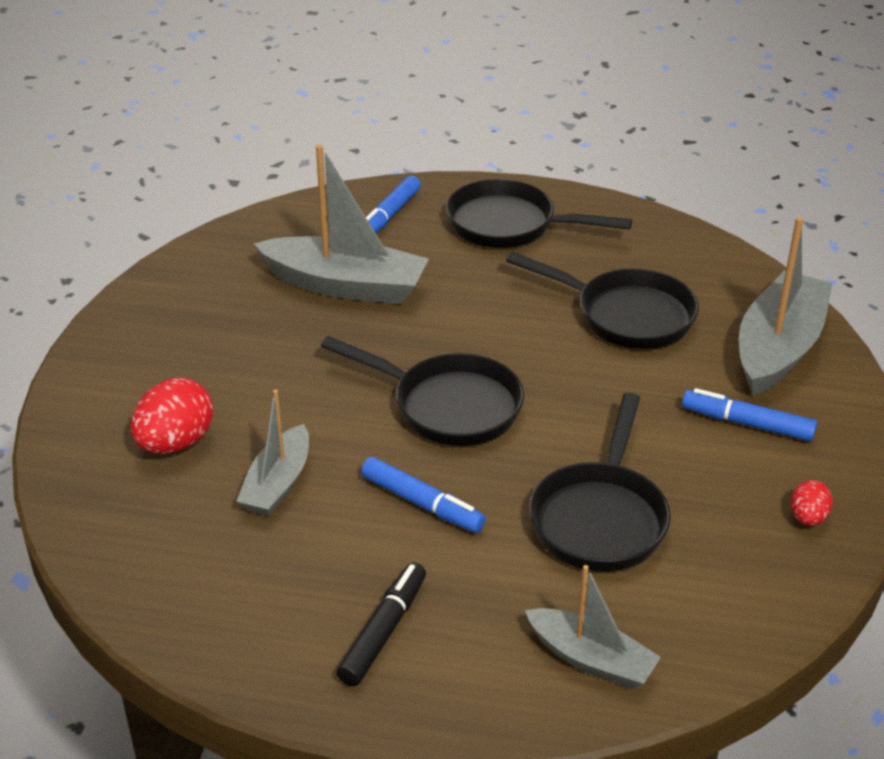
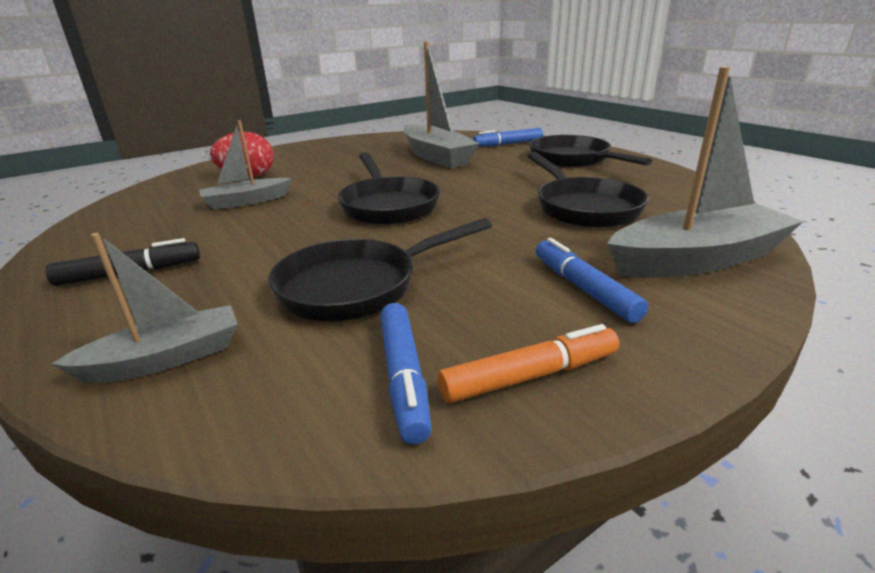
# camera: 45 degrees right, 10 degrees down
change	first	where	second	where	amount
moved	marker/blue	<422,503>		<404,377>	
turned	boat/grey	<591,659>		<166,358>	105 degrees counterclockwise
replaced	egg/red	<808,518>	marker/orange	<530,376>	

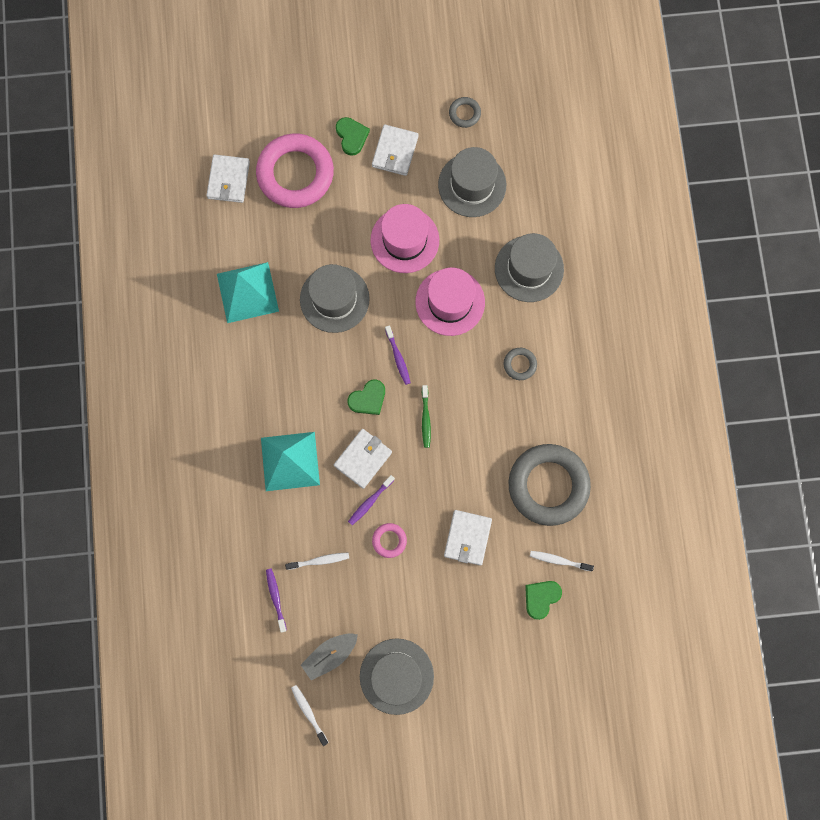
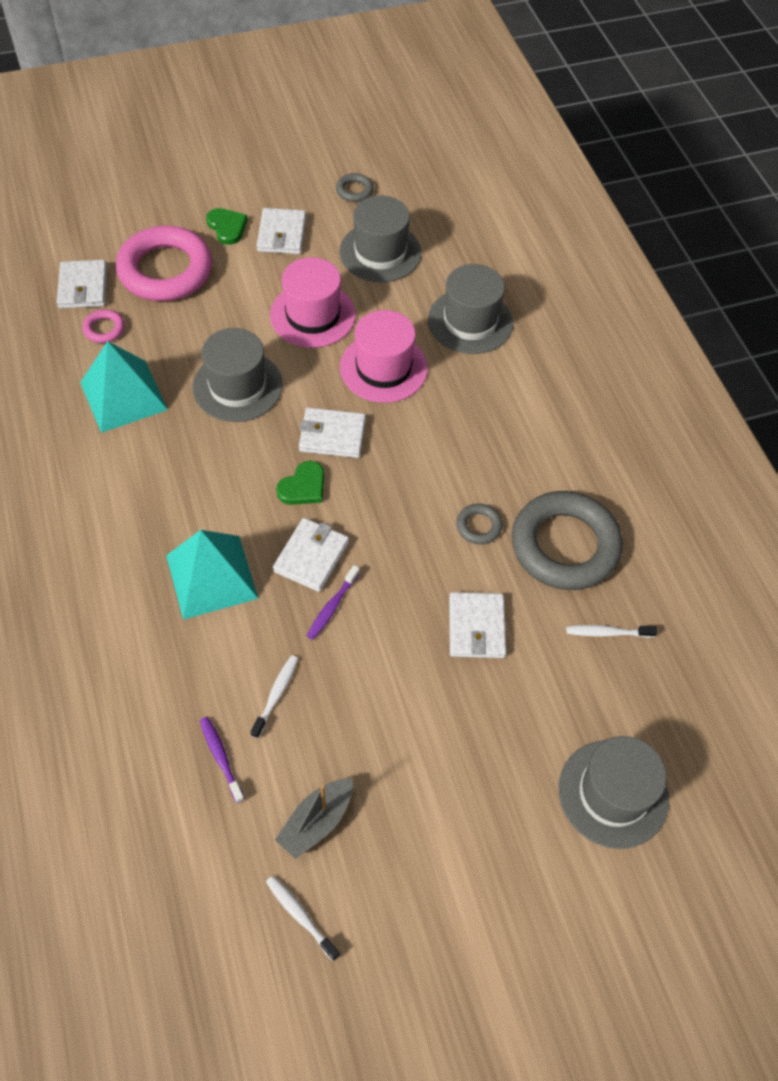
# camera: 15 degrees left, 20 degrees down
change	first	where	second	where	amount
turned	toothbrush/white	<319,560>		<276,695>	45 degrees counterclockwise
moved	hat/grey	<396,676>		<613,793>	
moved	ring/pink	<389,540>		<104,329>	
replaced	toothbrush/purple	<398,357>	wallet/white	<332,435>	
removed	toothbrush/green	<425,419>			
moved	ring/grey	<519,364>		<478,526>	
removed	heart/green	<541,598>			

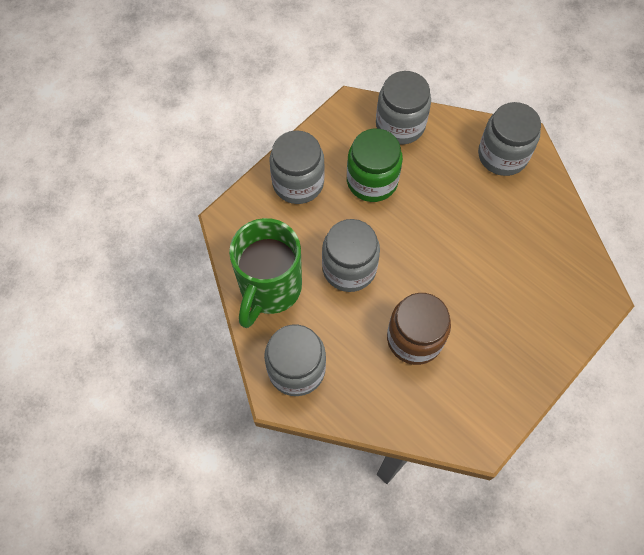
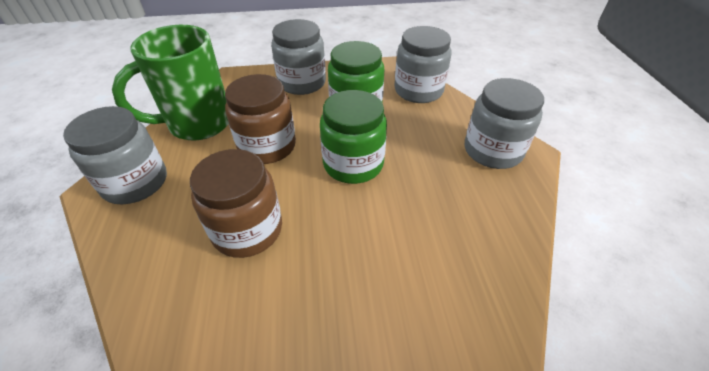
# camera: 40 degrees right, 20 degrees down
change	first	where	second	where	amount
recoloured	jar/grey	<349,268>	jar/brown	<267,146>	
added			jar/green	<353,164>	

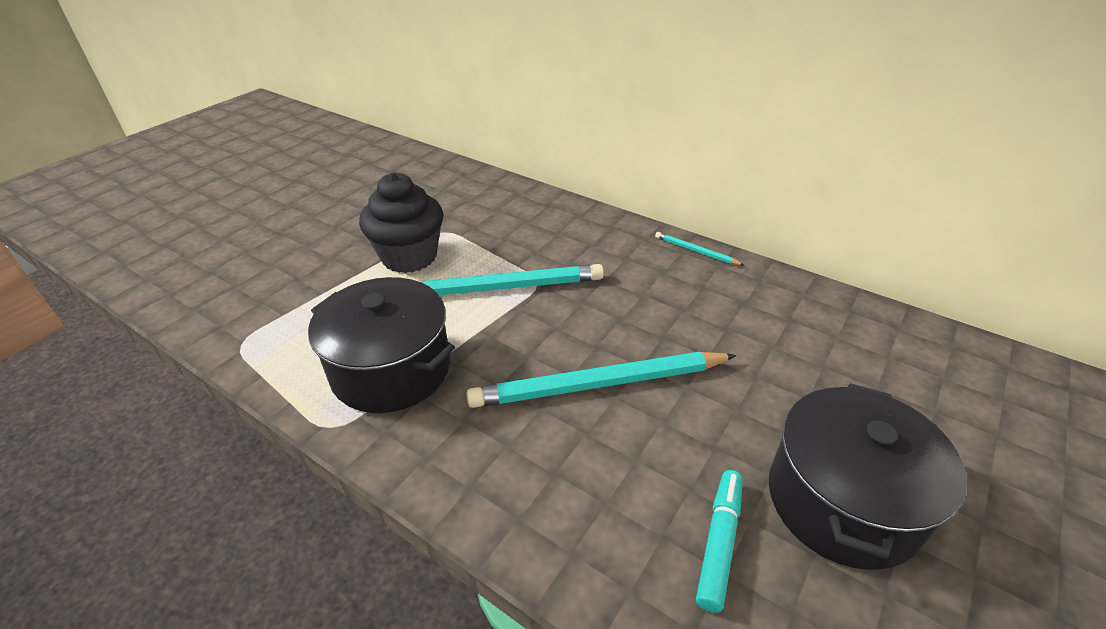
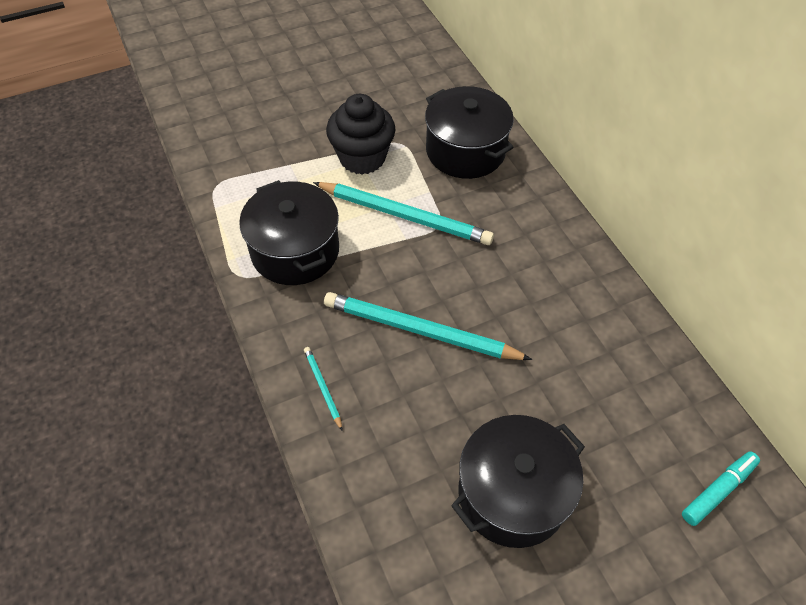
# camera: 30 degrees right, 15 degrees up
change	first	where	second	where	amount
moved	pencil/turquoise	<696,251>		<322,388>	
moved	marker/turquoise	<719,542>		<718,490>	
added			pot/black	<465,151>	

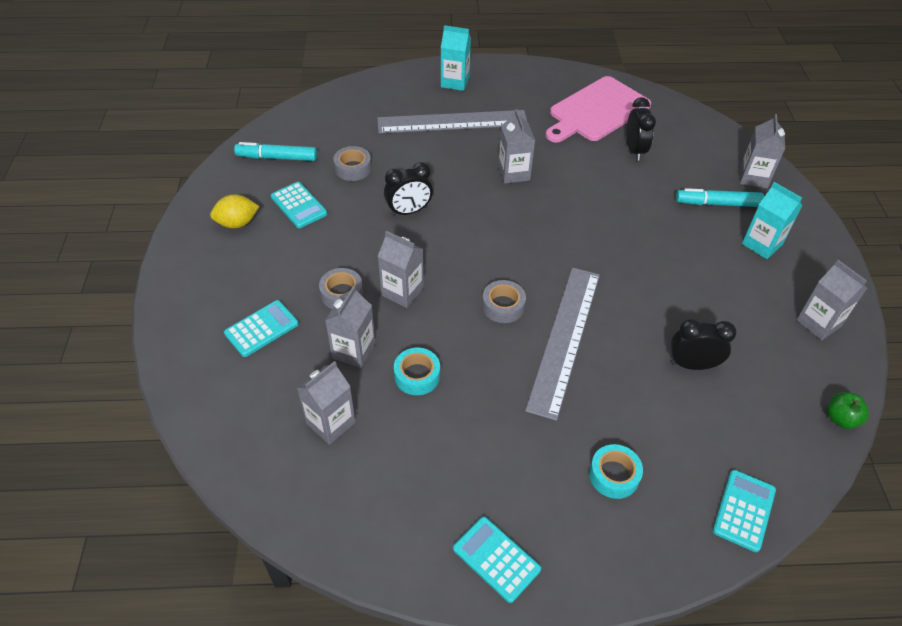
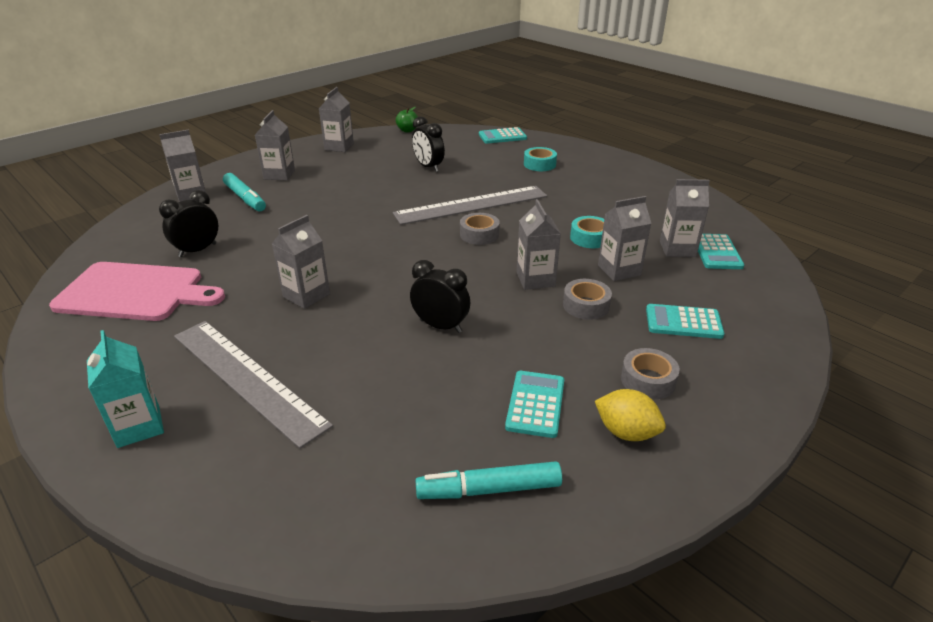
# camera: 130 degrees left, 15 degrees down
change	first	where	second	where	amount
turned	marker/turquoise	<277,158>		<489,489>	120 degrees clockwise
moved	tape/grey	<353,168>		<648,380>	
moved	calculator/turquoise	<496,559>		<716,252>	
recoloured	carton/turquoise	<761,244>	carton/grey	<279,175>	

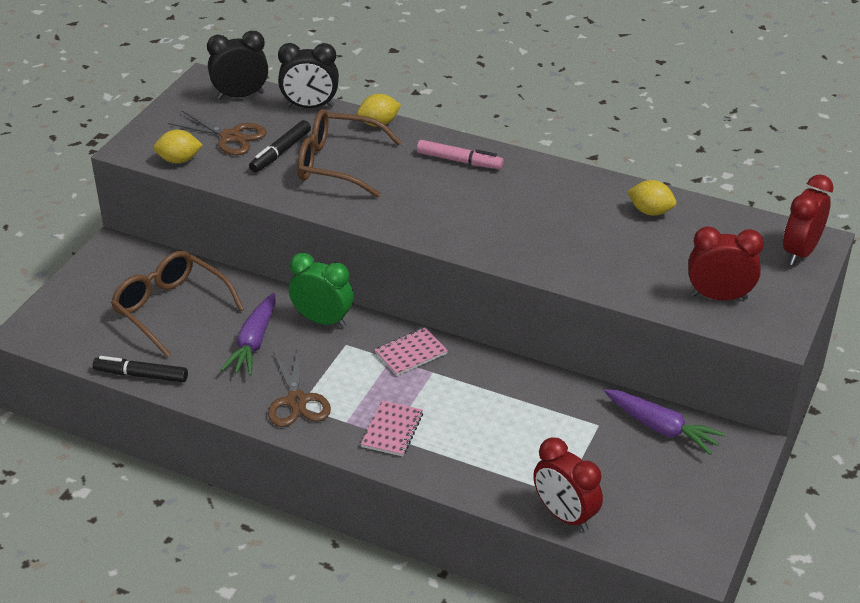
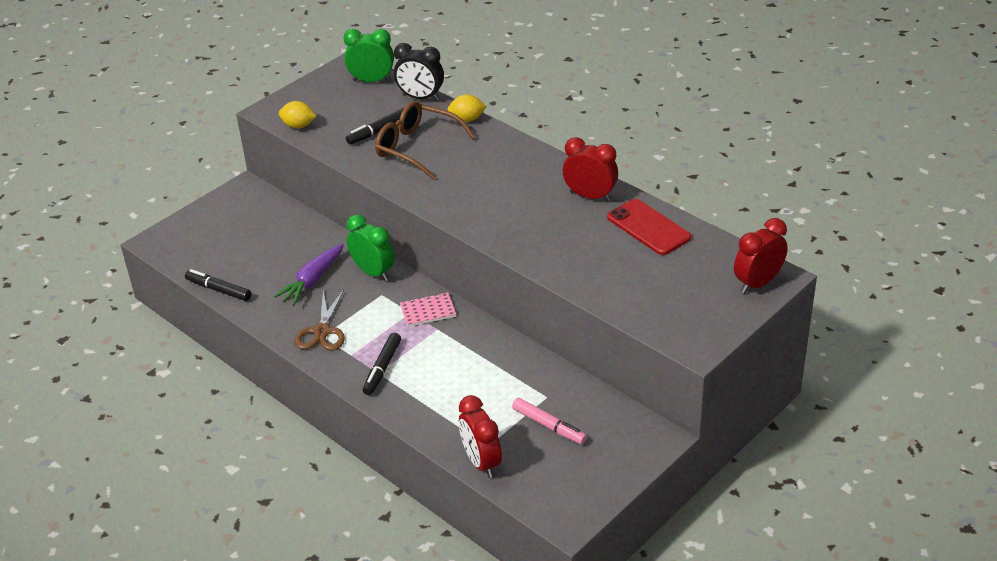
# camera: 20 degrees right, 0 degrees up
change	first	where	second	where	amount
removed	glasses/brown	<171,309>			
removed	scissors/brown	<230,137>			
recoloured	clock/black	<240,96>	clock/green	<372,81>	
replaced	notebook/pink	<392,430>	marker/black	<382,368>	
moved	marker/pink	<459,161>		<549,426>	
removed	carrot/purple	<661,428>			
replaced	lemon/yellow	<650,211>	phone/red	<648,227>	
moved	clock/red	<719,297>		<590,196>	

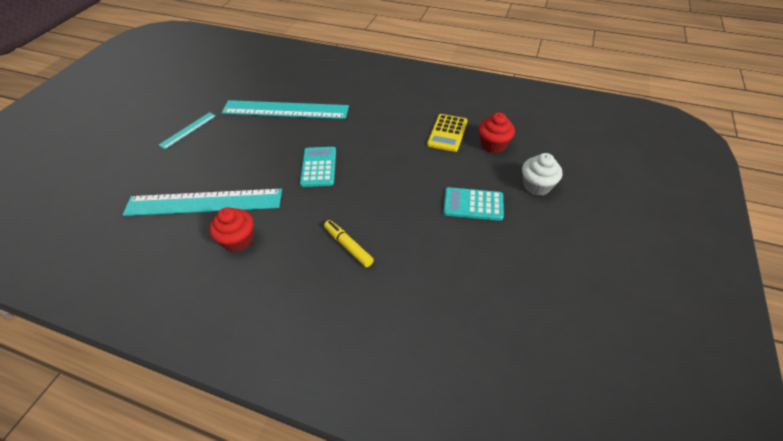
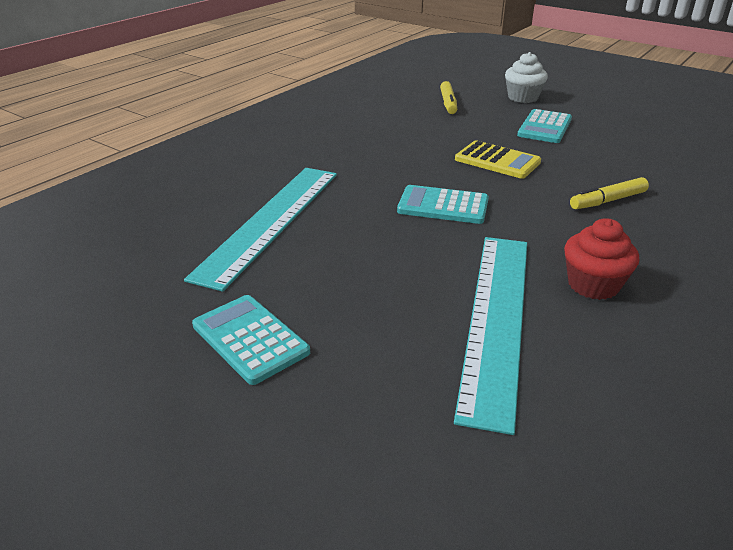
# camera: 75 degrees left, 15 degrees down
change	first	where	second	where	amount
replaced	ruler/turquoise	<188,130>	calculator/turquoise	<250,339>	
moved	calculator/yellow	<447,133>		<497,161>	
replaced	cupcake/red	<493,145>	marker/yellow	<448,103>	

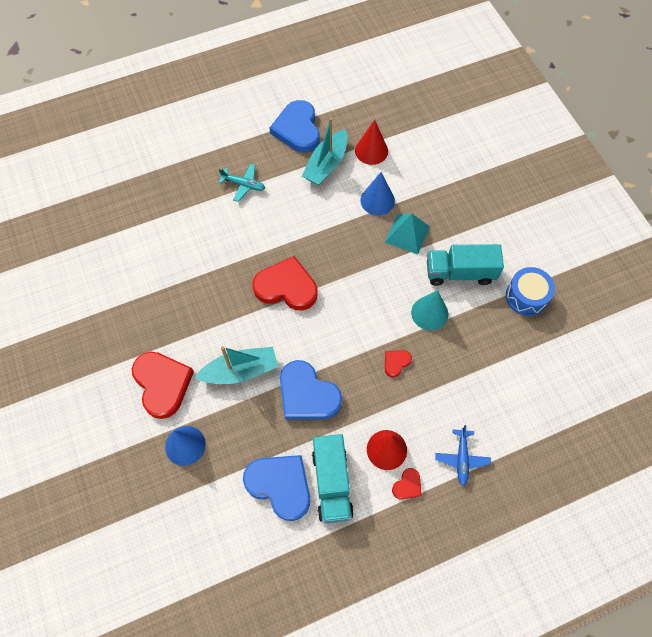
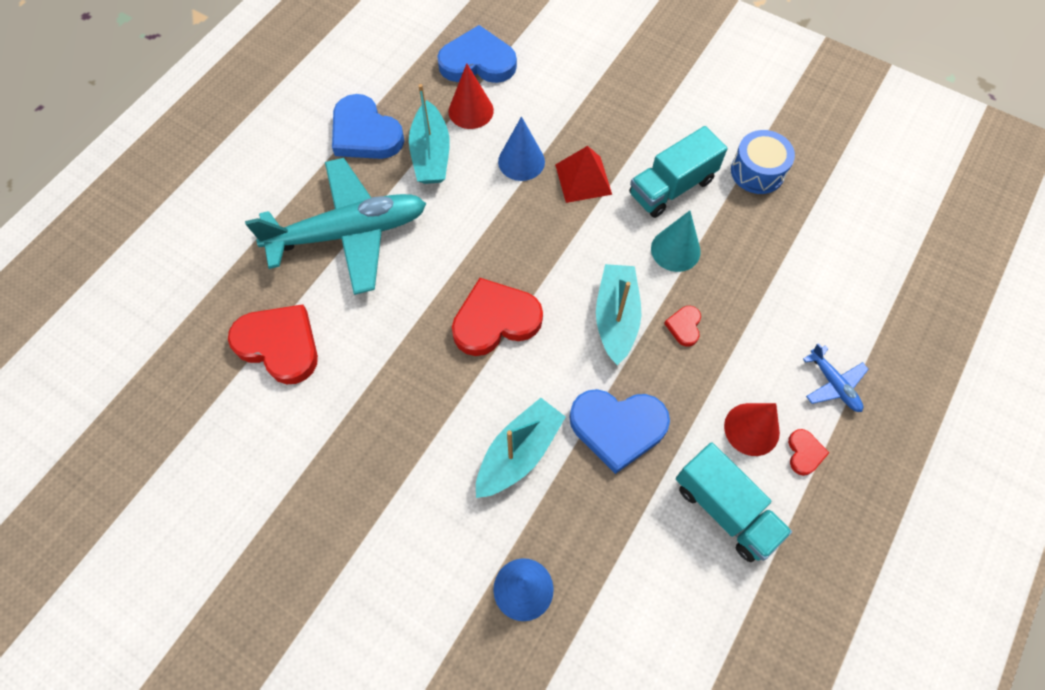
# camera: 35 degrees left, 0 degrees up
change	first	where	second	where	amount
moved	heart/red	<162,384>		<279,345>	
resized	plane/turquoise	<243,185>		<349,233>	x2.40
moved	heart/blue	<280,485>		<477,62>	
recoloured	pyramid/turquoise	<407,234>	pyramid/red	<583,179>	
added			boat/turquoise	<616,318>	

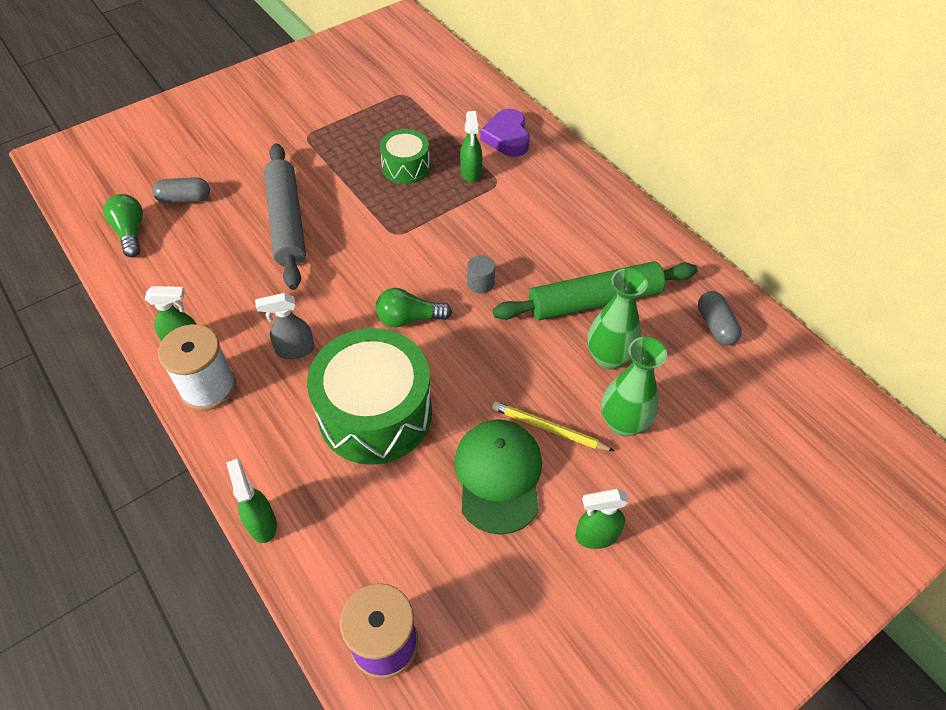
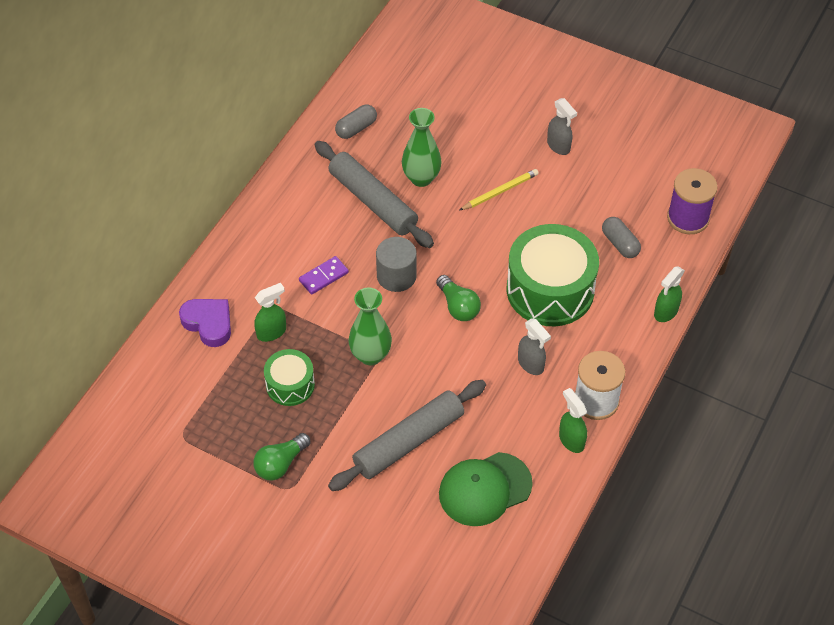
# camera: 115 degrees left, 0 degrees up
change	first	where	second	where	amount
moved	light bulb/green	<130,232>		<280,464>	
moved	capsule/grey	<184,199>		<620,244>	
moved	cap/green	<498,476>		<484,489>	
resized	cylinder/grey	<480,283>		<396,276>	x1.70
turned	heart/purple	<507,137>		<208,323>	105 degrees counterclockwise
turned	pencil/yellow	<549,428>		<500,191>	120 degrees counterclockwise
recoloured	rolling pin/green	<594,301>	rolling pin/grey	<373,201>	
recoloured	spray bottle/green	<596,536>	spray bottle/grey	<558,146>	
moved	vase/green	<623,423>		<370,355>	
added			domino/purple	<323,277>	

